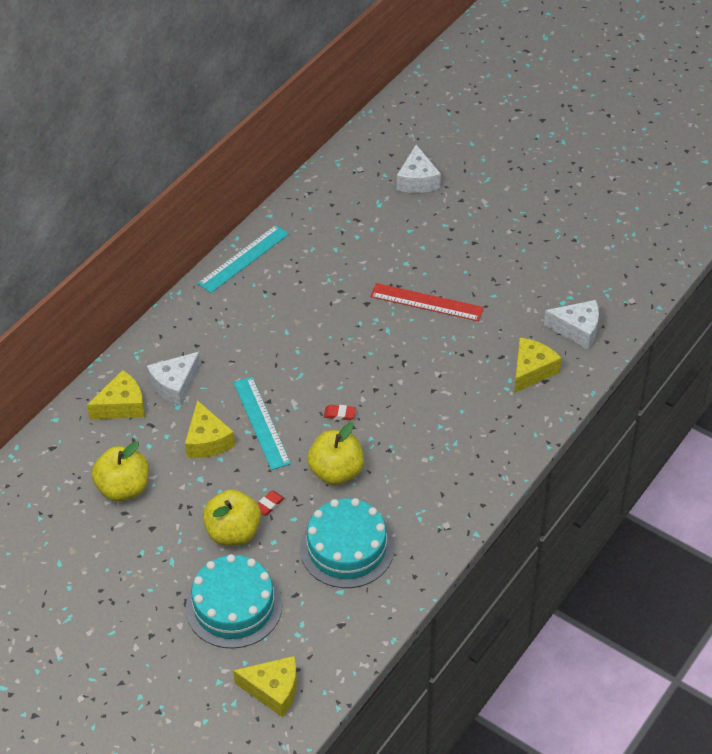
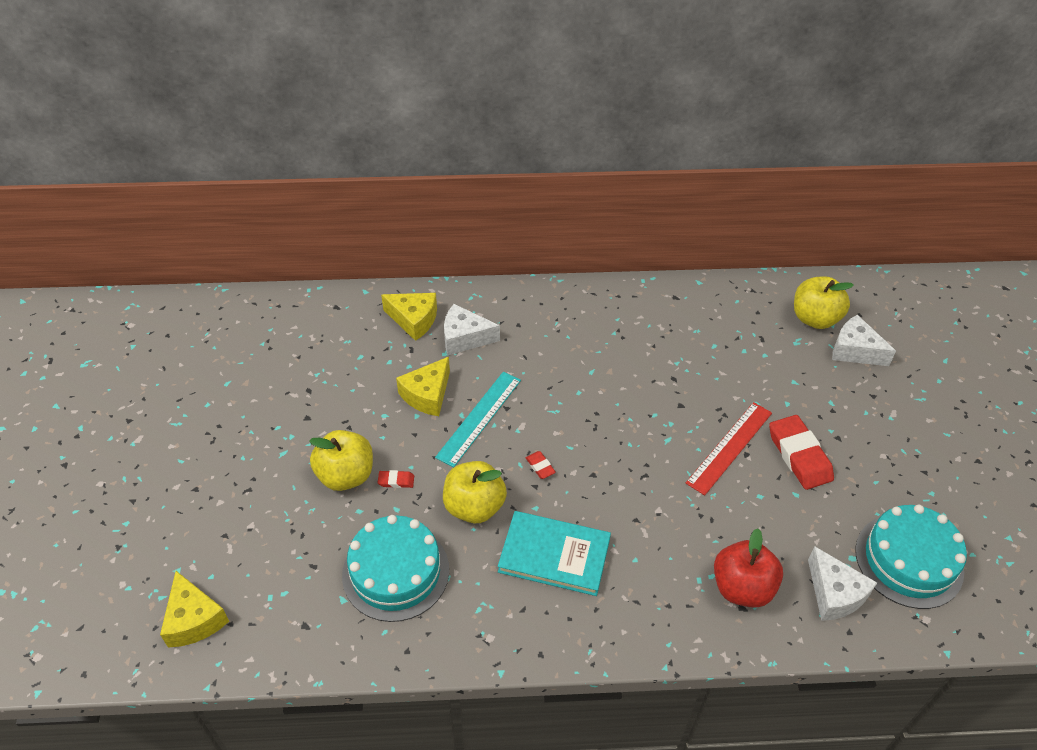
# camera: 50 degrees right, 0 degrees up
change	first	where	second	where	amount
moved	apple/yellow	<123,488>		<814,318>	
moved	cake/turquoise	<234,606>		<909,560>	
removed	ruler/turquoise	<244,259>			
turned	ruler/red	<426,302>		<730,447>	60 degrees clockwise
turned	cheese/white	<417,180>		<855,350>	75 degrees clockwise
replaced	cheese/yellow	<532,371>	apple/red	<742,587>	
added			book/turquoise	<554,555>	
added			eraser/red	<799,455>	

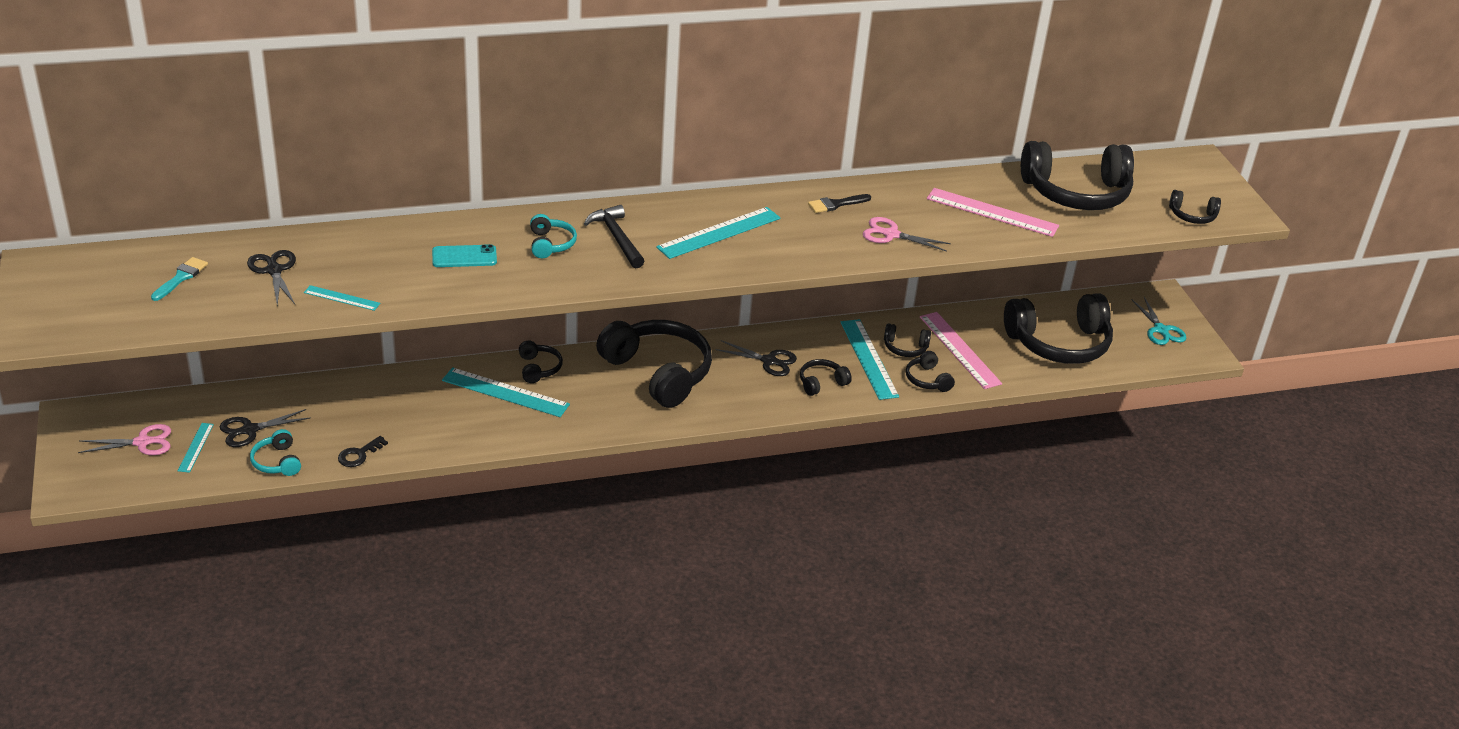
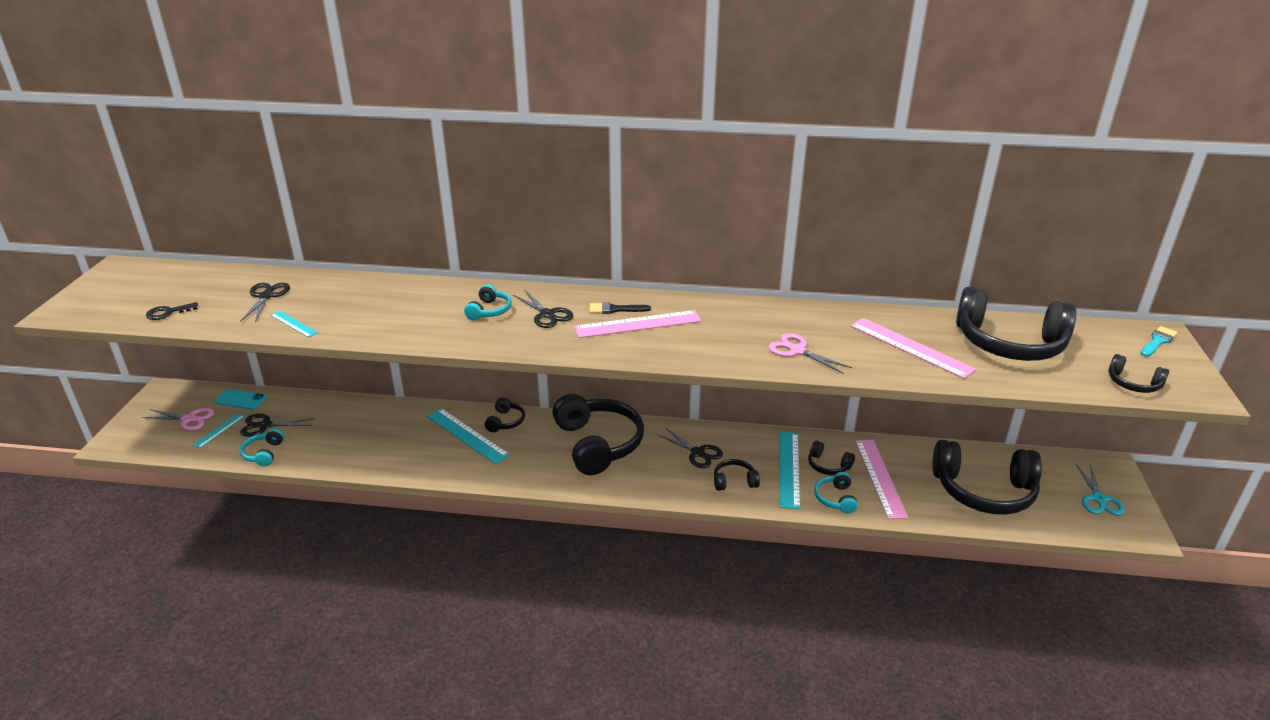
# camera: 25 degrees right, 5 degrees down
change	first	where	second	where	amount
moved	brush/turquoise	<181,277>		<1158,341>	
moved	key/black	<359,455>		<168,313>	
moved	phone/turquoise	<464,257>		<241,400>	
replaced	hammer/black	<617,238>	scissors/black	<547,314>	
recoloured	ruler/turquoise	<719,233>	ruler/pink	<638,324>	
moved	brush/black	<836,204>		<615,309>	
recoloured	headphones/black	<927,379>	headphones/turquoise	<835,498>	

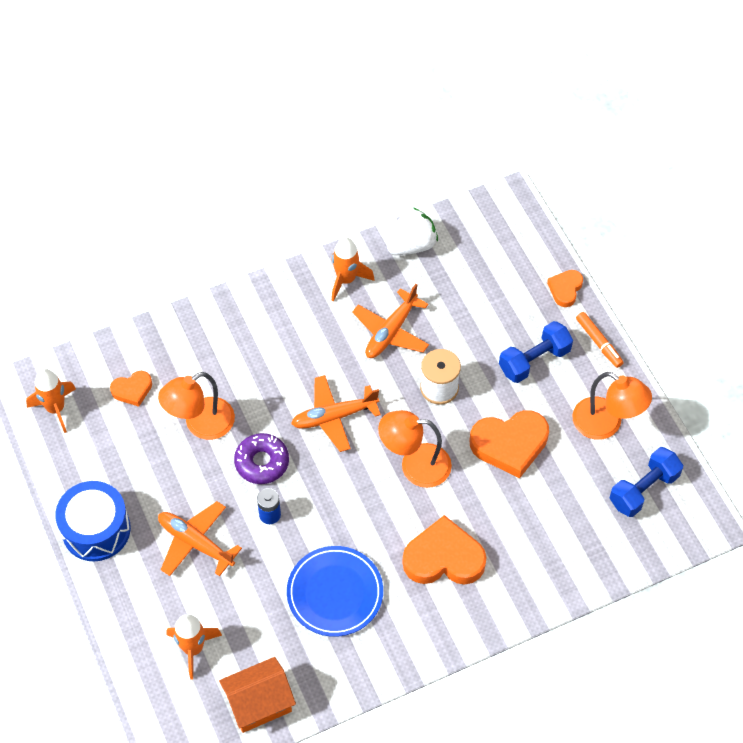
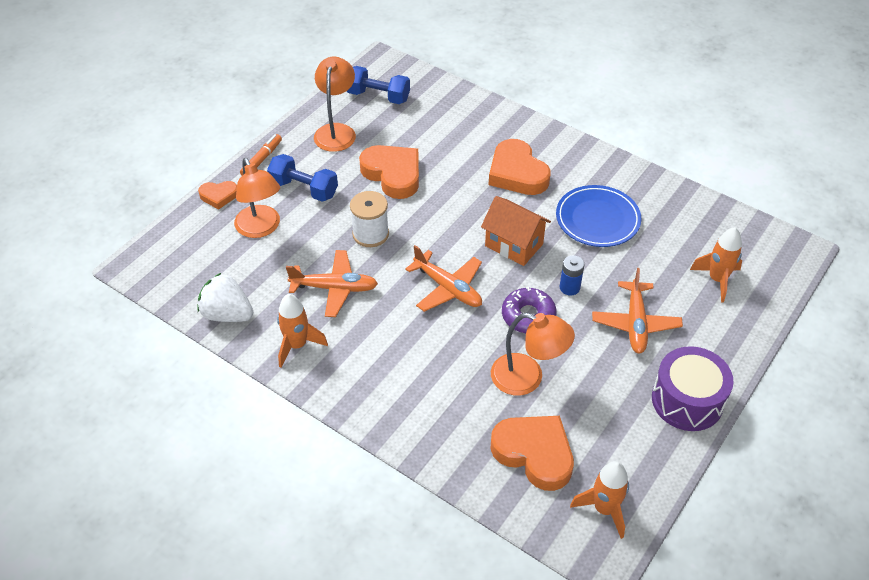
# camera: 120 degrees left, 10 degrees down
change	first	where	second	where	amount
recoloured	drum/blue	<96,529>	drum/purple	<687,400>	
resized	heart/orange	<132,390>		<534,453>	x1.85
moved	house/orange	<259,703>		<514,245>	
moved	lamp/orange	<415,465>		<261,228>	

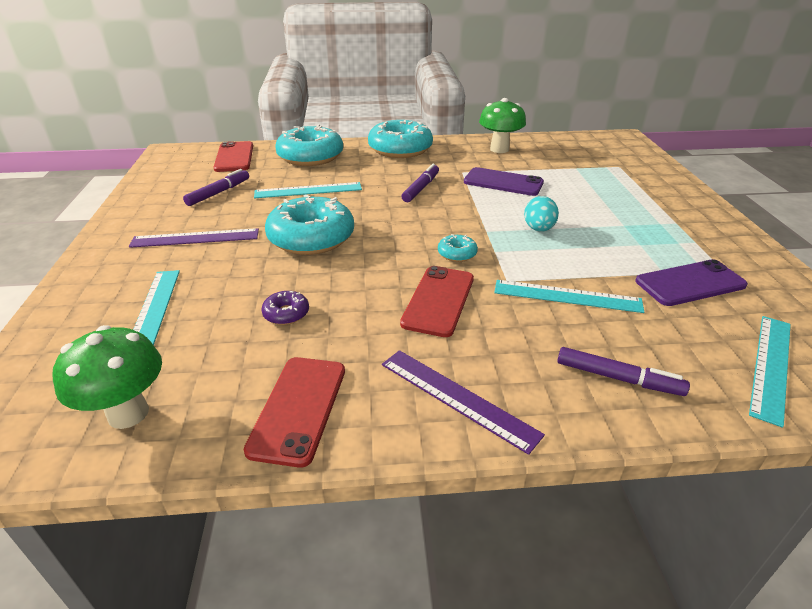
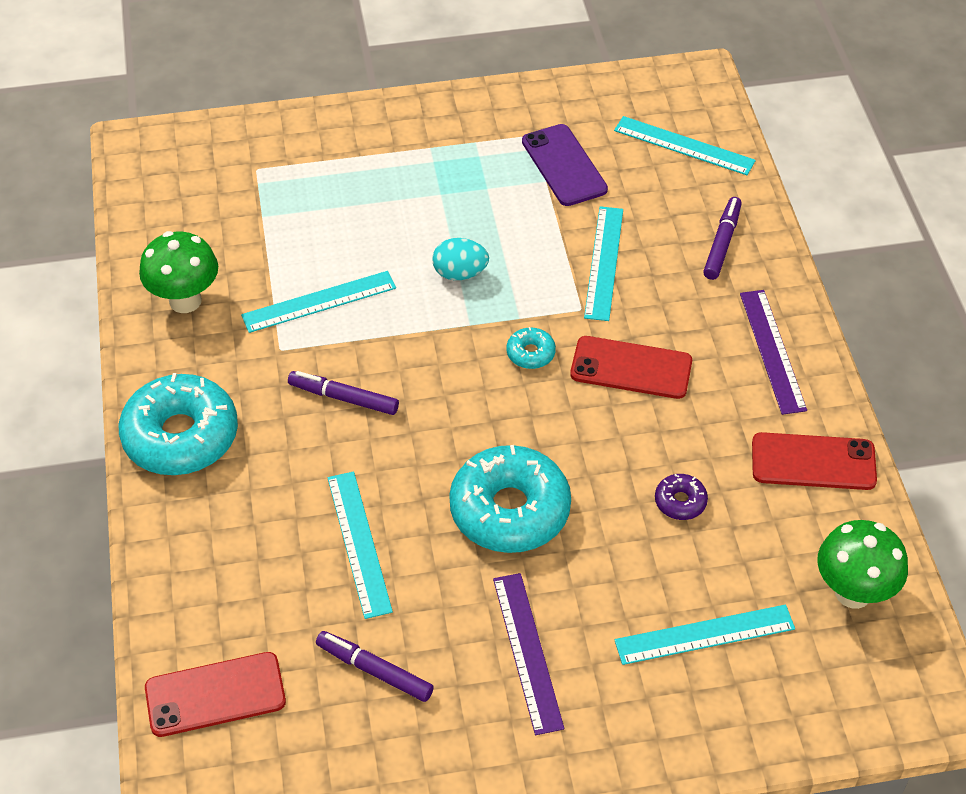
# camera: 95 degrees left, 15 degrees up
change	first	where	second	where	amount
removed	donut/turquoise	<310,156>			
turned	ruler/purple	<457,397>		<772,351>	45 degrees counterclockwise
replaced	phone/purple	<503,182>	ruler/turquoise	<319,301>	

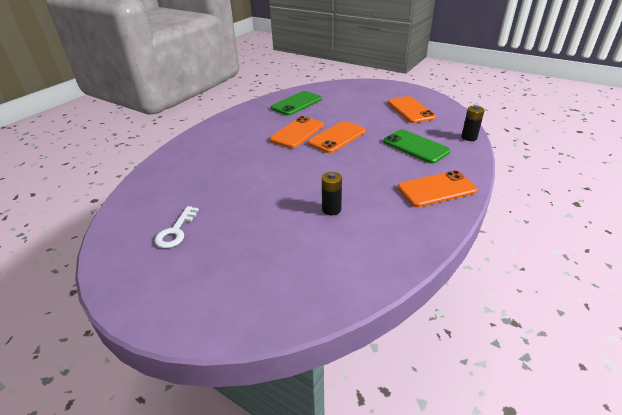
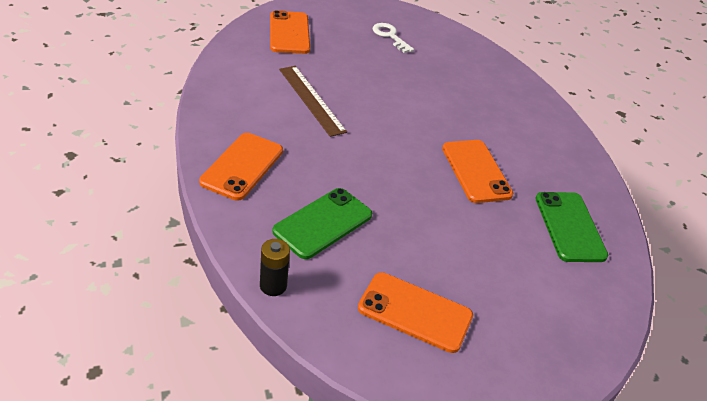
# camera: 125 degrees right, 5 degrees up
change	first	where	second	where	amount
moved	phone/orange	<337,137>		<289,33>	
replaced	battery/black	<331,209>	ruler/brown	<311,99>	
turned	phone/green	<415,146>		<323,223>	45 degrees counterclockwise

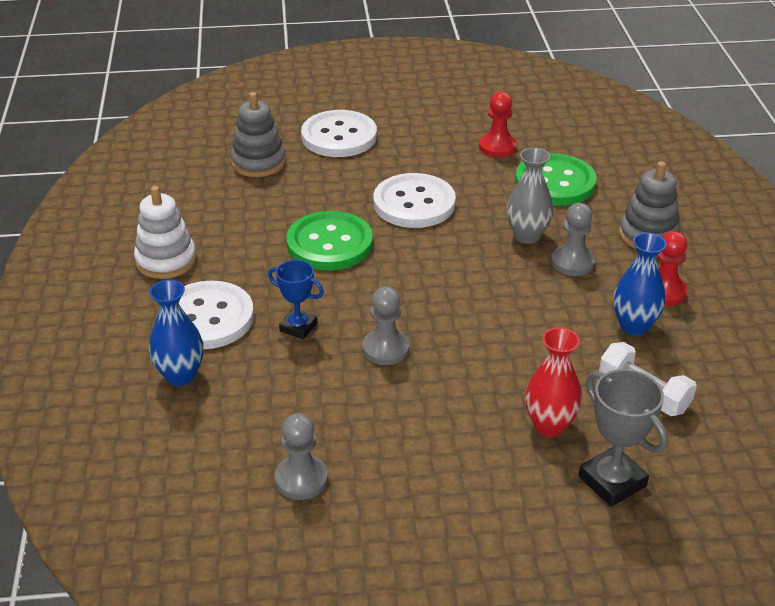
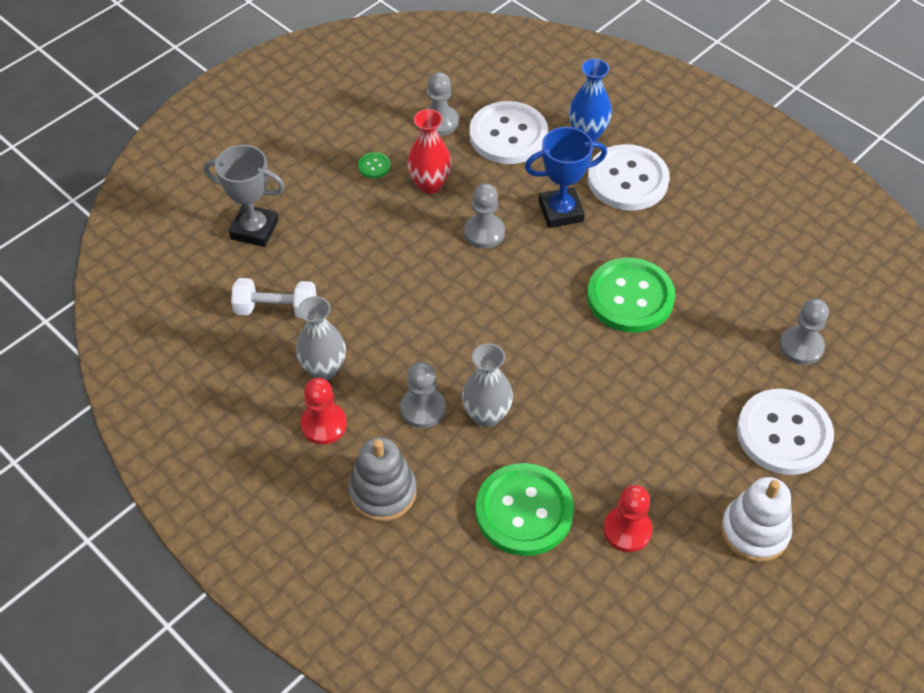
# camera: 140 degrees right, 15 degrees up
change	first	where	second	where	amount
moved	stacking toy/white	<166,260>		<754,531>	
replaced	stacking toy/grey	<258,162>	pawn/grey	<801,346>	
resized	trophy/blue	<298,327>		<560,211>	x1.50
moved	button/white	<414,203>		<508,135>	
moved	vase/red	<549,425>		<430,184>	
recoloured	vase/blue	<634,326>	vase/grey	<324,369>	
added			button/green	<374,166>	

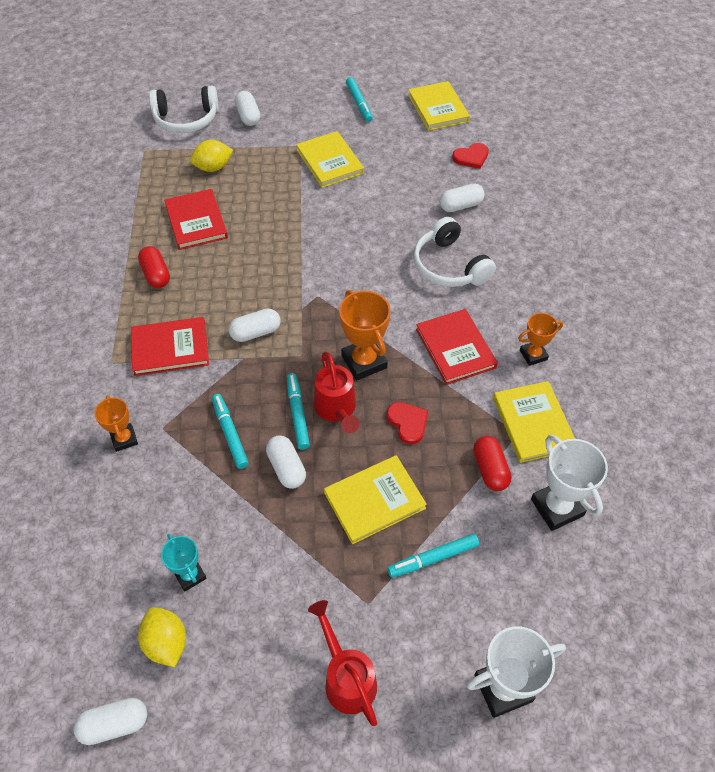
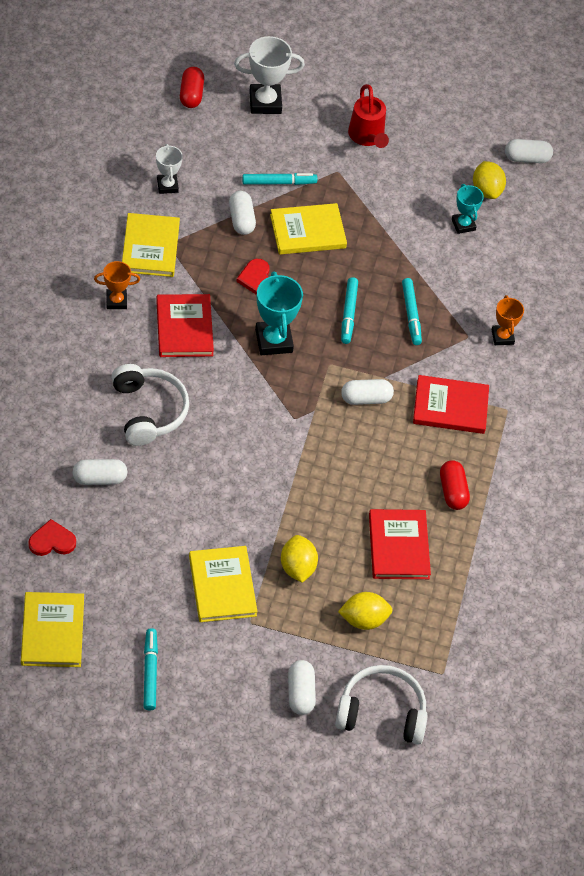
# camera: 170 degrees left, 0 degrees up
change	first	where	second	where	amount
moved	capsule/white	<286,468>		<241,220>	
removed	watering can/red	<336,409>			
recoloured	trophy/orange	<364,362>	trophy/turquoise	<273,341>	
moved	capsule/red	<490,469>		<191,95>	
resized	trophy/white	<557,507>		<167,186>	x0.61
added			lemon/yellow	<297,567>	

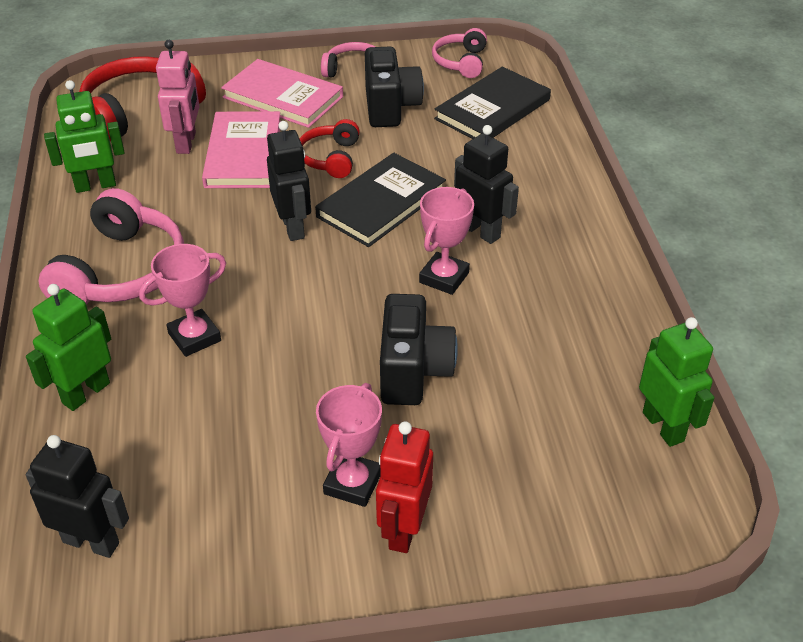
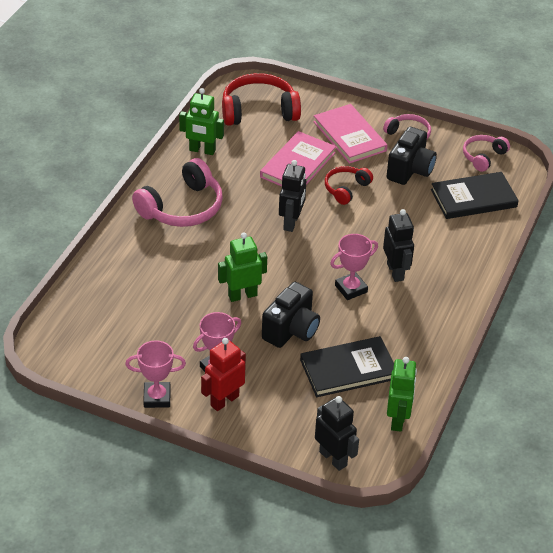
# camera: 30 degrees right, 0 degrees up
change	first	where	second	where	amount
moved	robot/green	<86,393>		<242,295>	
moved	robot/black	<91,542>		<333,458>	
moved	trophy/pink	<194,337>		<157,397>	
removed	robot/pink	<186,143>			
moved	book/black	<381,203>		<348,369>	

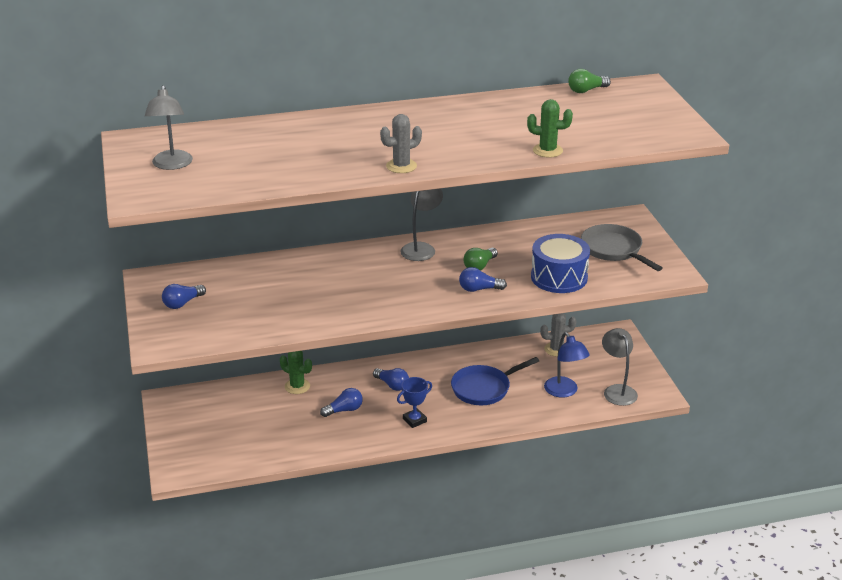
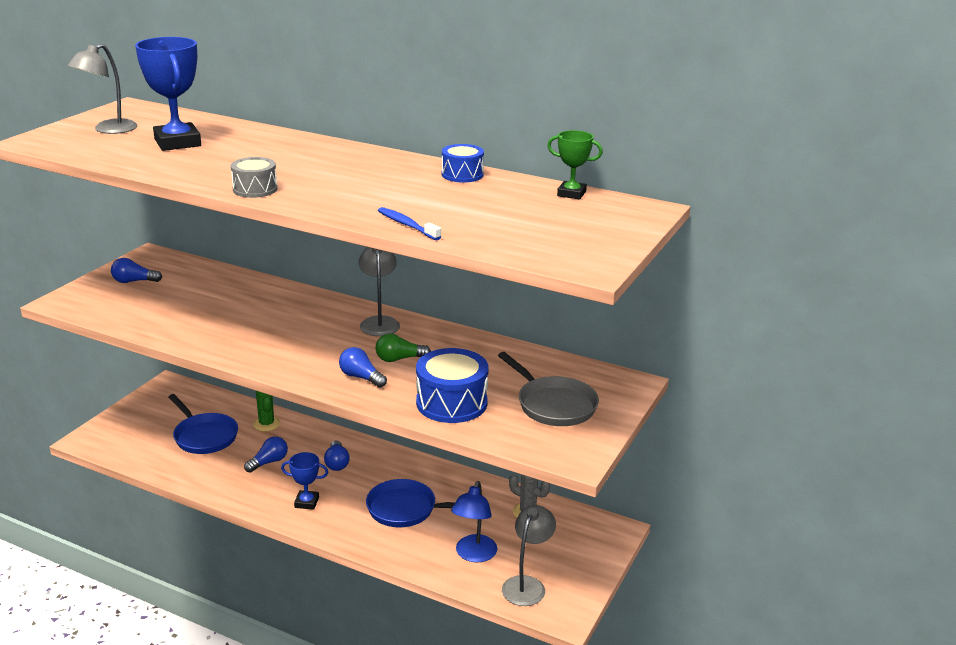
# camera: 40 degrees right, 5 degrees down
change	first	where	second	where	amount
turned	light bulb/blue	<344,410>		<269,462>	60 degrees counterclockwise
replaced	cactus/grey	<401,166>	drum/grey	<255,189>	
turned	lamp/grey	<421,248>		<379,322>	75 degrees counterclockwise
replaced	cactus/green	<547,151>	toothbrush/blue	<407,225>	
replaced	light bulb/green	<586,90>	trophy/green	<571,194>	
turned	pan/grey	<614,250>		<553,405>	135 degrees clockwise
added			trophy/blue	<177,142>	
added			pan/blue	<204,436>	
added			drum/blue	<462,175>	

